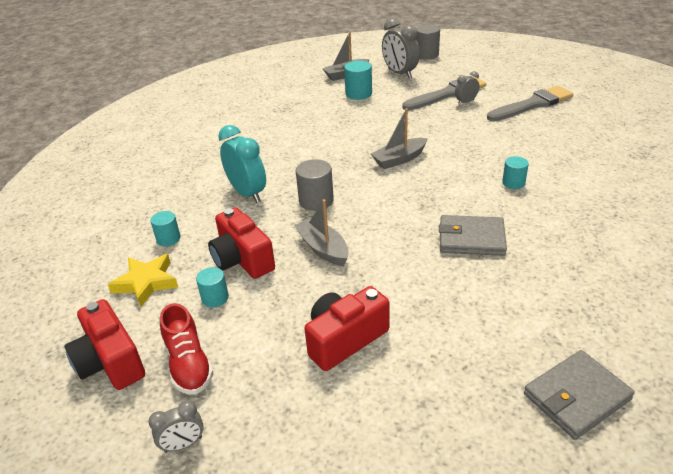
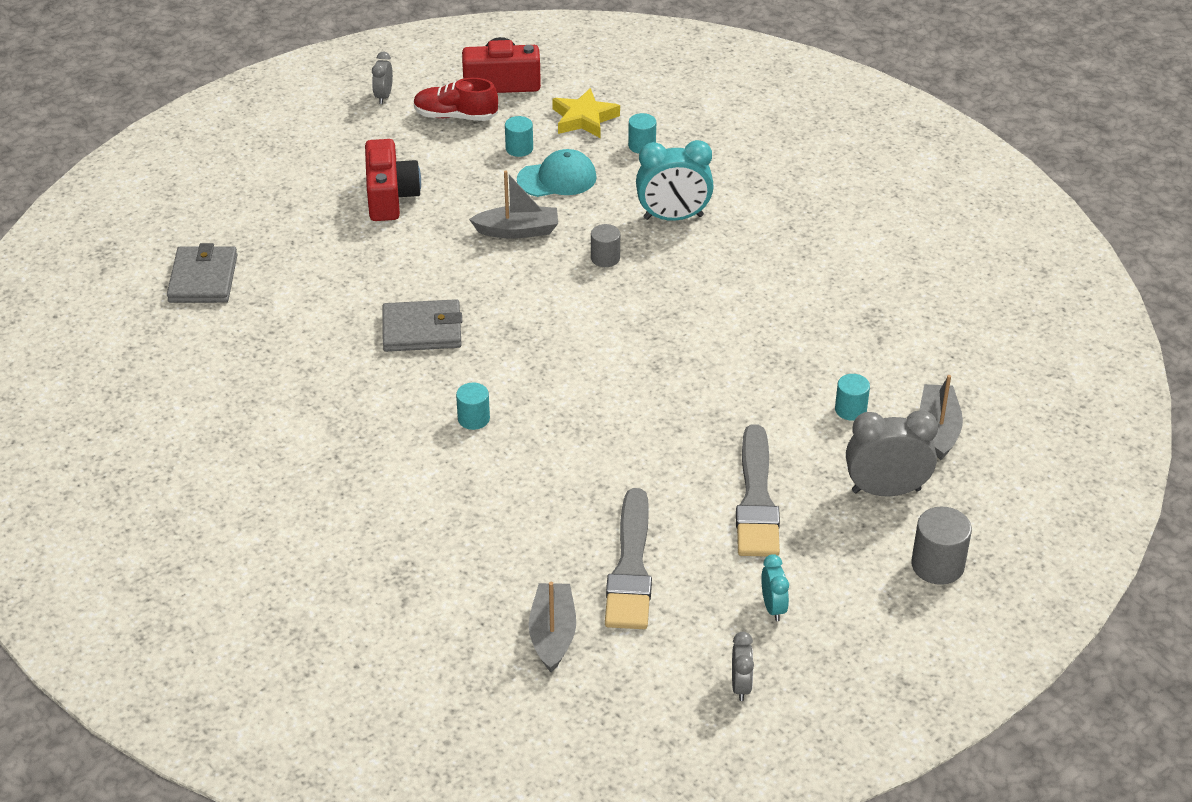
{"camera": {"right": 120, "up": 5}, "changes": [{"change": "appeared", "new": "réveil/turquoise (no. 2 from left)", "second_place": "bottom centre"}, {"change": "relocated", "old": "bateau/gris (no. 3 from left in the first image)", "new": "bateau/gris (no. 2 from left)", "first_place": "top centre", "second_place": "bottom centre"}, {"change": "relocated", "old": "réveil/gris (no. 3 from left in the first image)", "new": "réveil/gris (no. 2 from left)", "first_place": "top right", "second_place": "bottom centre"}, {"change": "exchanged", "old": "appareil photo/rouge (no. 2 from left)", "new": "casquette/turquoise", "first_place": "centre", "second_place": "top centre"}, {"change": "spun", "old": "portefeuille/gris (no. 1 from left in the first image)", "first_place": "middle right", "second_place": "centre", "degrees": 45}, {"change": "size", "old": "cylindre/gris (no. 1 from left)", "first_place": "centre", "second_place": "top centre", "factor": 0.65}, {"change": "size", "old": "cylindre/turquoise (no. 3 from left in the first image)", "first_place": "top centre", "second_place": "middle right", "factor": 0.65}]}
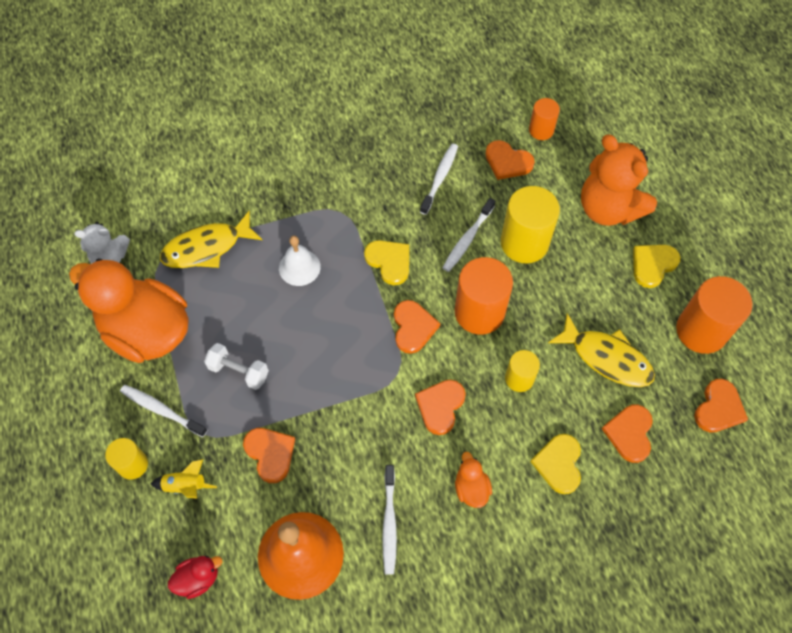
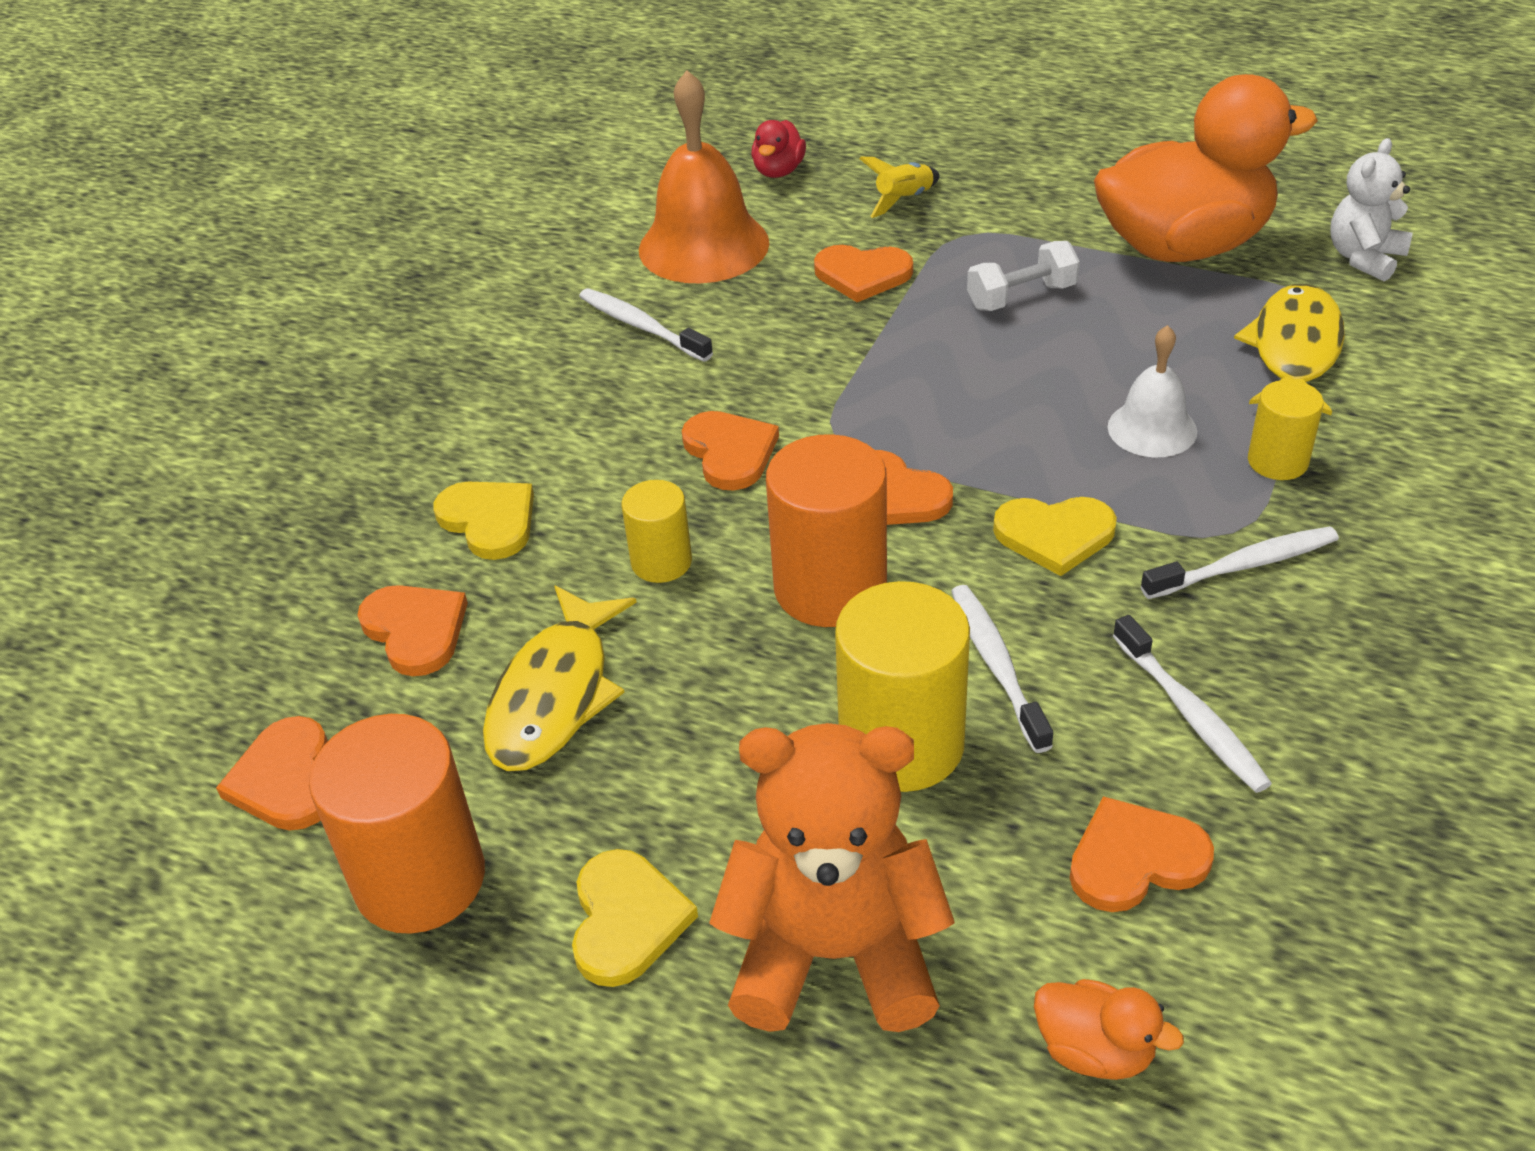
{"camera": {"right": 135, "up": -20}, "changes": [{"change": "missing", "old": "cylindre/orange (no. 2 from left)", "first_place": "top right"}, {"change": "relocated", "old": "cylindre/jaune (no. 1 from left in the first image)", "new": "cylindre/jaune (no. 3 from left)", "first_place": "bottom left", "second_place": "middle right"}, {"change": "relocated", "old": "brosse à dents/blanc (no. 1 from left in the first image)", "new": "brosse à dents/blanc (no. 4 from left)", "first_place": "middle left", "second_place": "middle right"}, {"change": "relocated", "old": "canard/orange (no. 2 from left in the first image)", "new": "canard/orange (no. 1 from left)", "first_place": "bottom centre", "second_place": "bottom right"}, {"change": "spun", "old": "poisson/jaune (no. 2 from left in the first image)", "first_place": "middle right", "second_place": "centre", "degrees": -60}]}
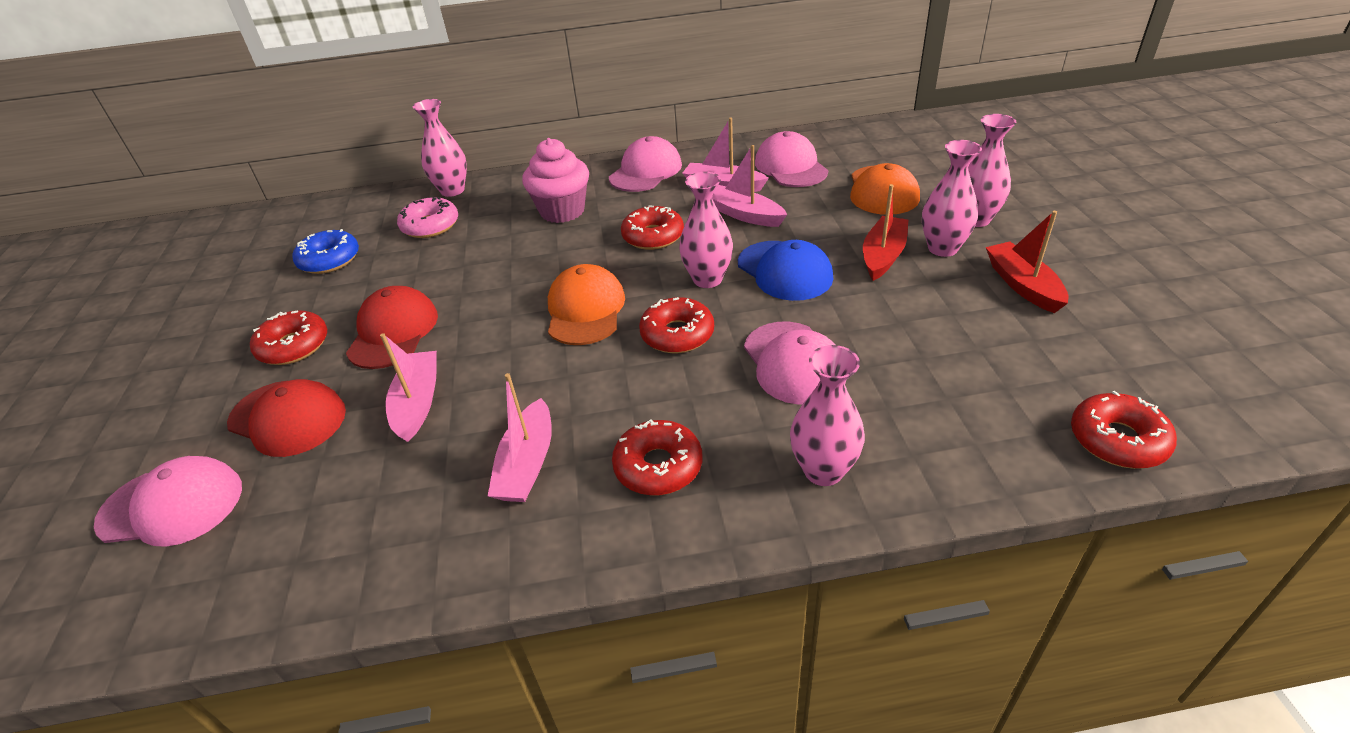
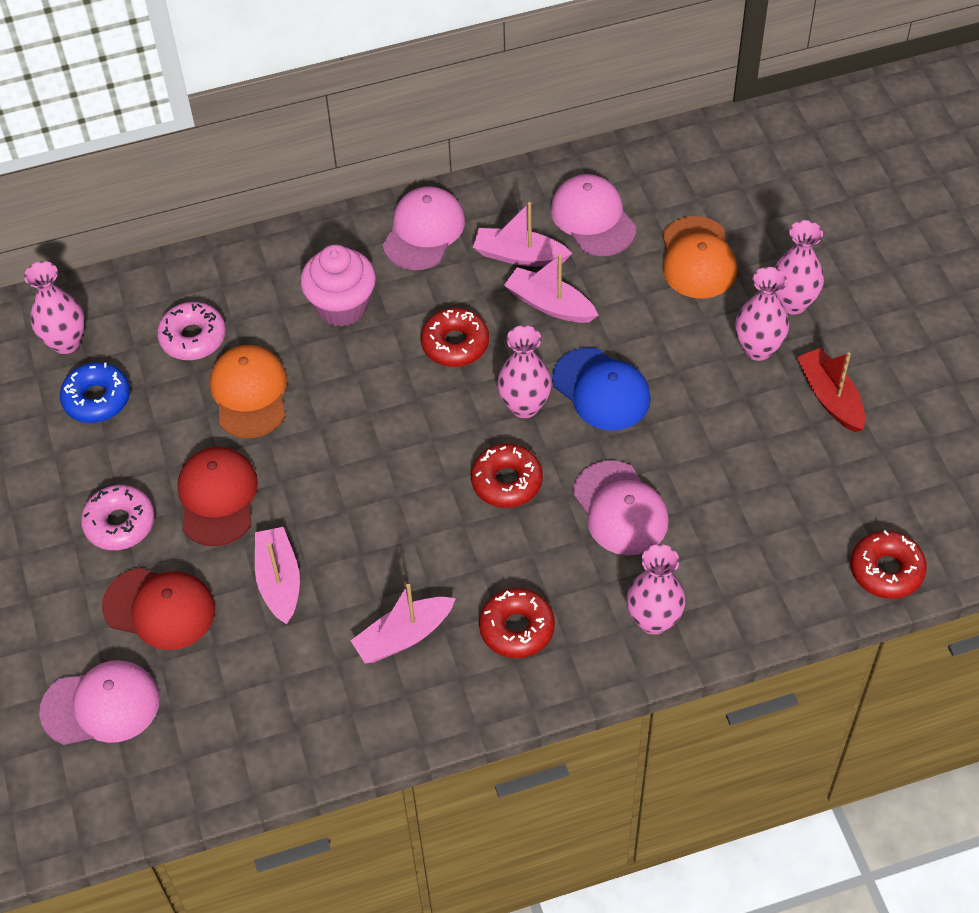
{"camera": {"right": -10, "up": 15}, "changes": [{"change": "missing", "old": "bateau/rouge (no. 1 from left)", "first_place": "top centre"}, {"change": "relocated", "old": "vase/rose (no. 1 from left)", "first_place": "top left", "second_place": "middle left"}, {"change": "relocated", "old": "casquette/orange (no. 1 from left)", "first_place": "centre", "second_place": "middle left"}, {"change": "colour", "old": "beignet/rouge (no. 1 from left)", "new": "beignet/rose (no. 1 from left)", "first_place": "middle left", "second_place": "middle left"}, {"change": "spun", "old": "bateau/rose (no. 2 from left)", "first_place": "centre", "second_place": "bottom centre", "degrees": 60}]}
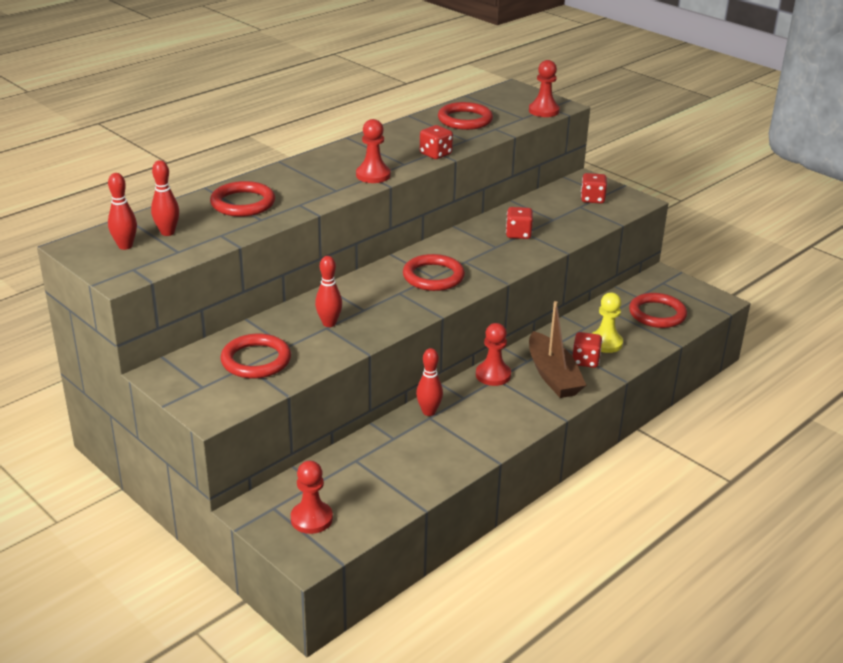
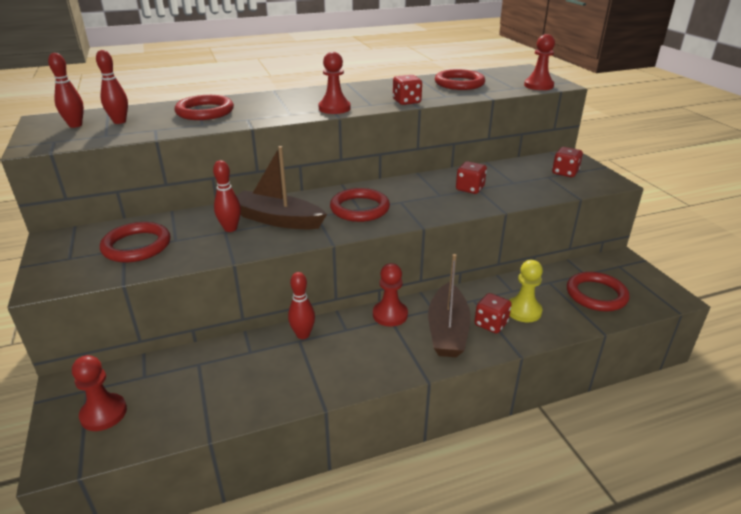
{"camera": {"right": 25, "up": 0}, "changes": [{"change": "appeared", "new": "bateau/marron (no. 1 from left)", "second_place": "centre"}]}
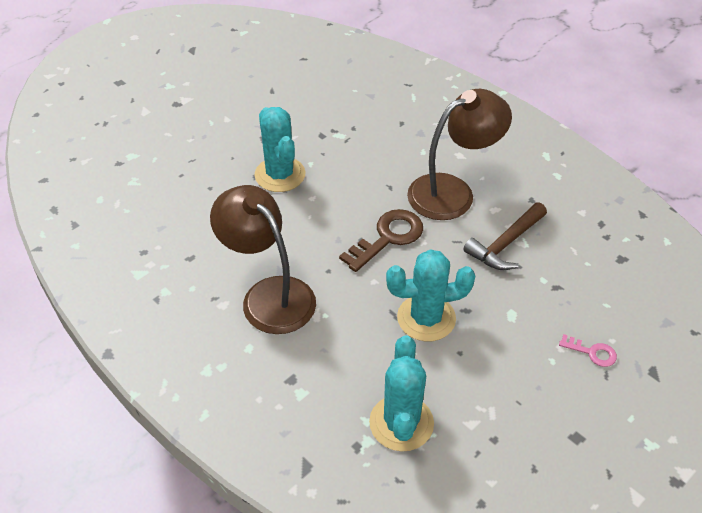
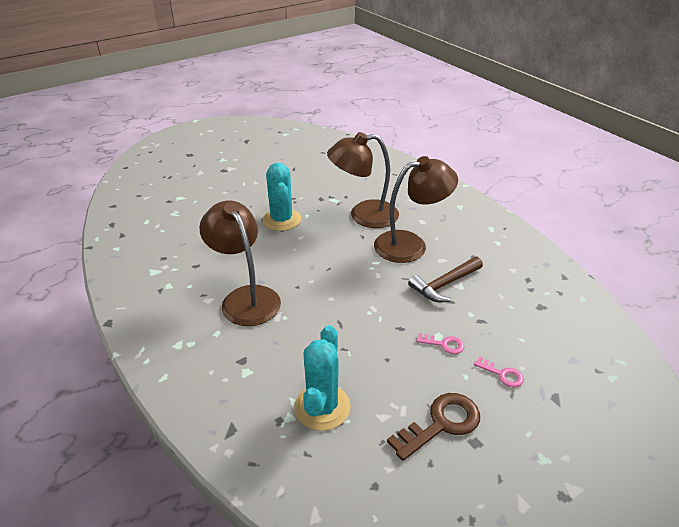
{"camera": {"right": 10, "up": -10}, "changes": [{"change": "missing", "old": "cactus/turquoise (no. 3 from left)", "first_place": "centre"}, {"change": "appeared", "new": "lampe/marron (no. 2 from left)", "second_place": "centre"}, {"change": "appeared", "new": "clé/rose (no. 1 from left)", "second_place": "centre"}, {"change": "relocated", "old": "clé/marron", "first_place": "centre", "second_place": "bottom centre"}]}
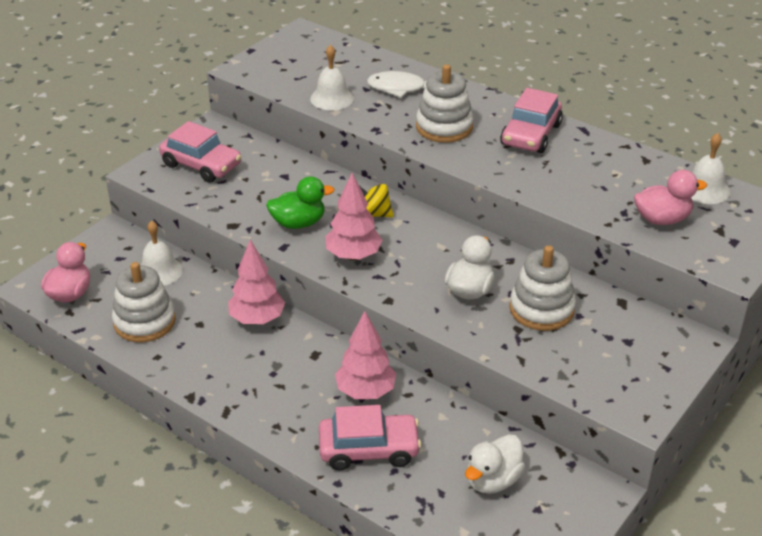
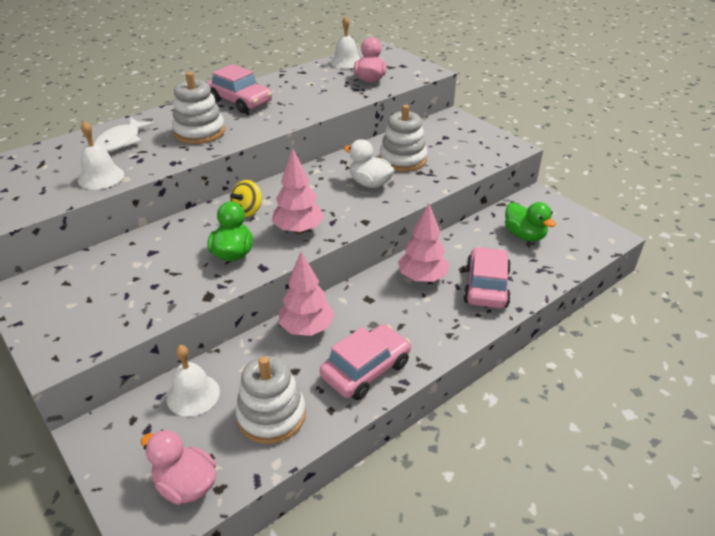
{"camera": {"right": -75, "up": 0}, "changes": [{"change": "relocated", "old": "voiture/rose (no. 1 from left in the first image)", "new": "voiture/rose (no. 2 from left)", "first_place": "top left", "second_place": "bottom centre"}, {"change": "colour", "old": "canard/blanc (no. 2 from left)", "new": "canard/vert (no. 2 from left)", "first_place": "bottom centre", "second_place": "middle right"}]}
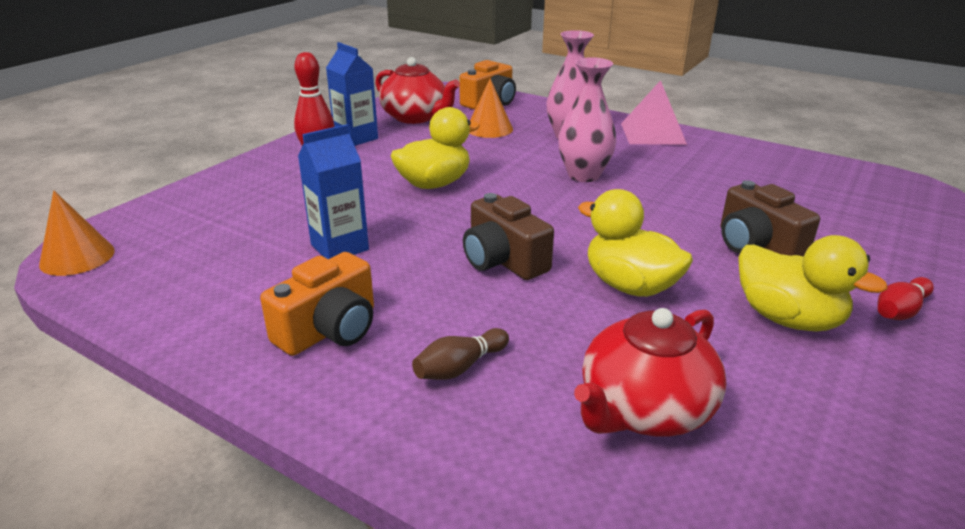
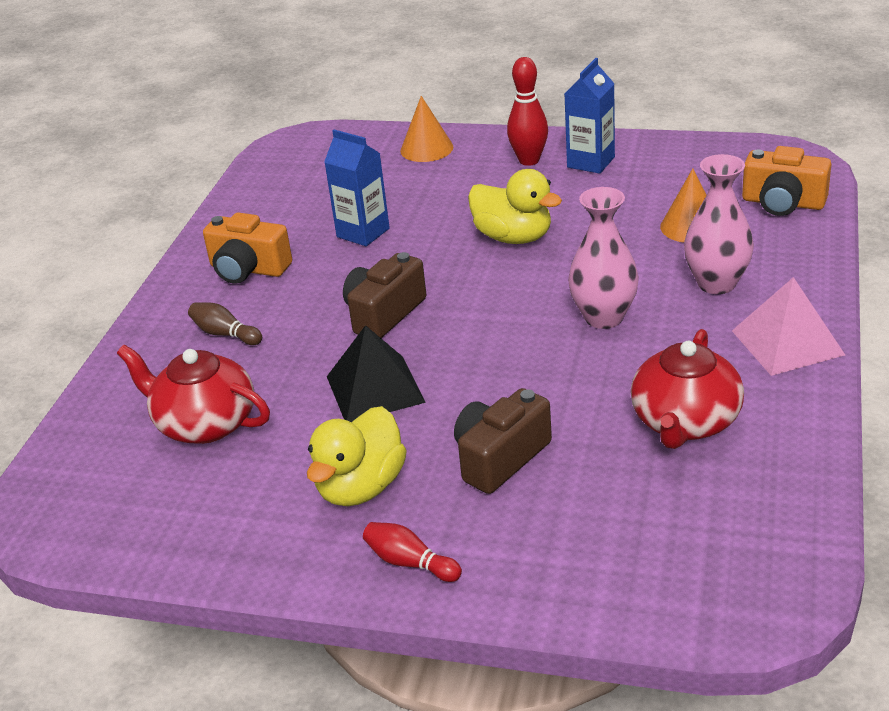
{"camera": {"right": 75, "up": 5}, "changes": [{"change": "relocated", "old": "cône/orange (no. 1 from left)", "first_place": "middle left", "second_place": "top centre"}, {"change": "relocated", "old": "théière/rouge (no. 1 from left in the first image)", "new": "théière/rouge (no. 2 from left)", "first_place": "top centre", "second_place": "middle right"}, {"change": "exchanged", "old": "canard/jaune (no. 2 from left)", "new": "pyramide/noir", "first_place": "centre", "second_place": "centre"}]}
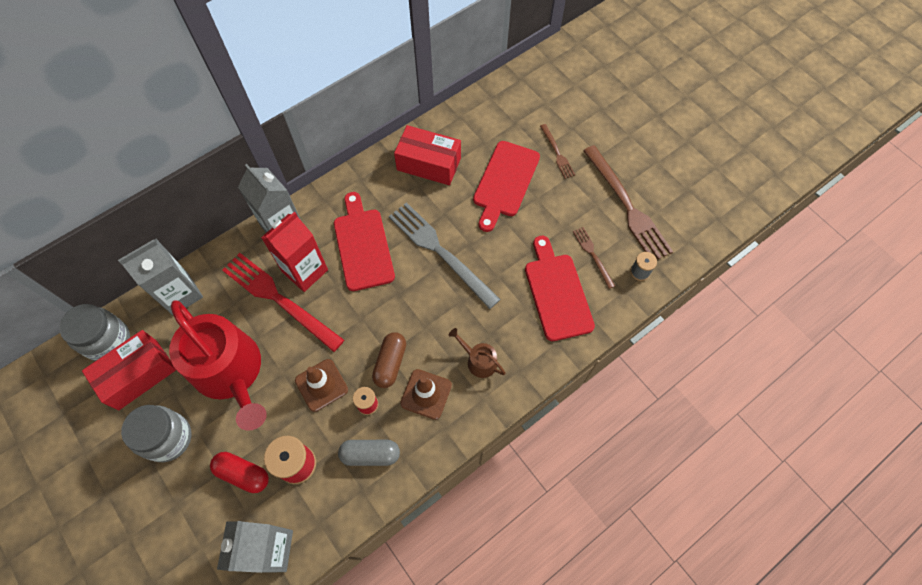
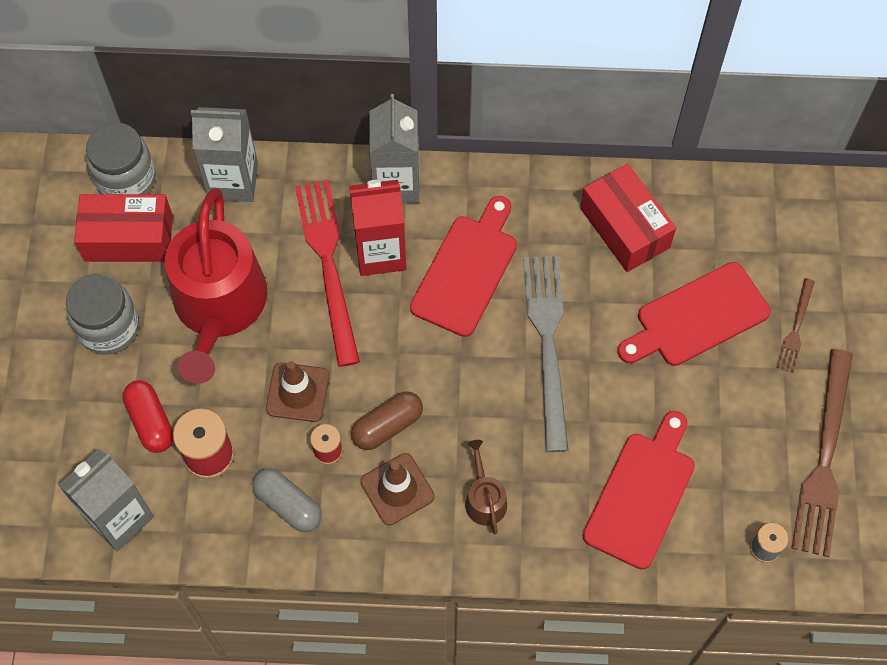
{"camera": {"right": 40, "up": 0}, "changes": [{"change": "missing", "old": "fourchette/marron (no. 2 from left)", "first_place": "centre"}]}
